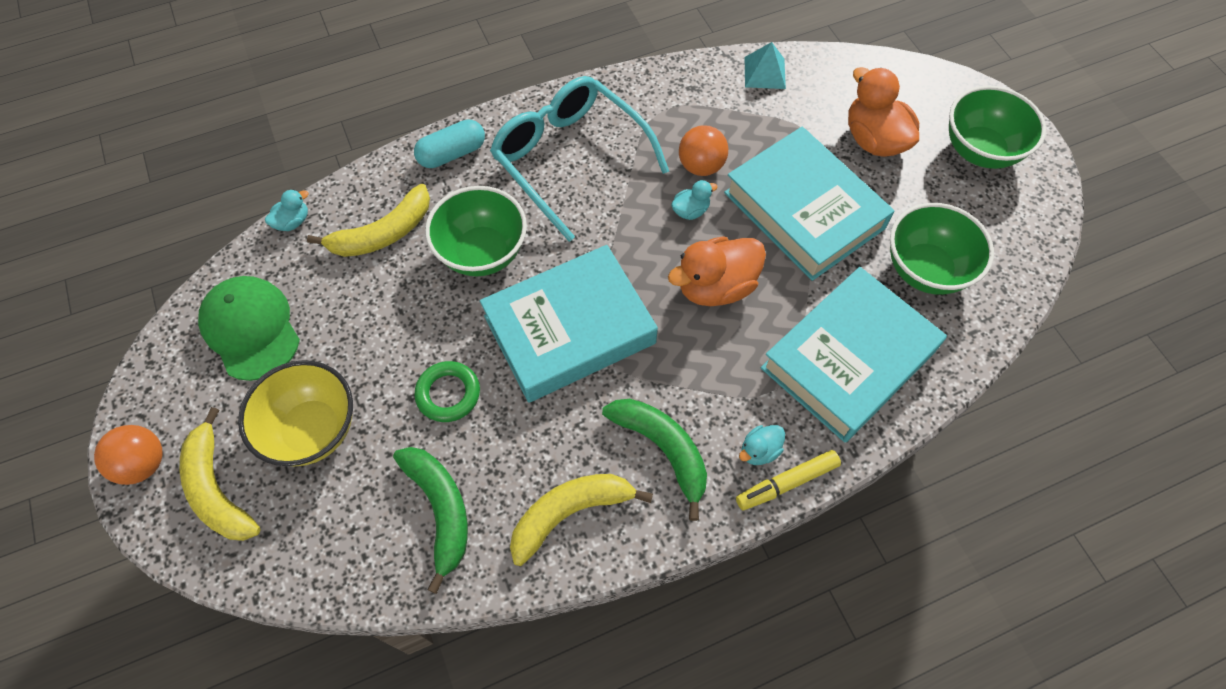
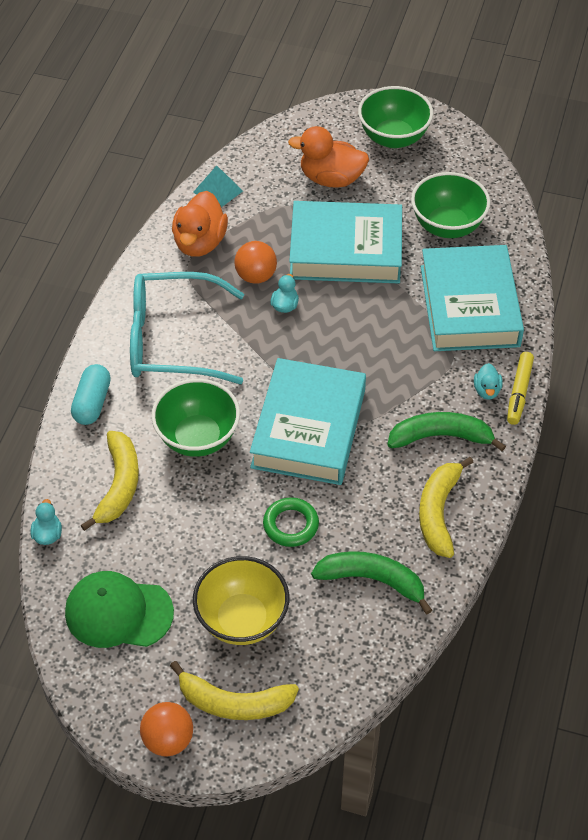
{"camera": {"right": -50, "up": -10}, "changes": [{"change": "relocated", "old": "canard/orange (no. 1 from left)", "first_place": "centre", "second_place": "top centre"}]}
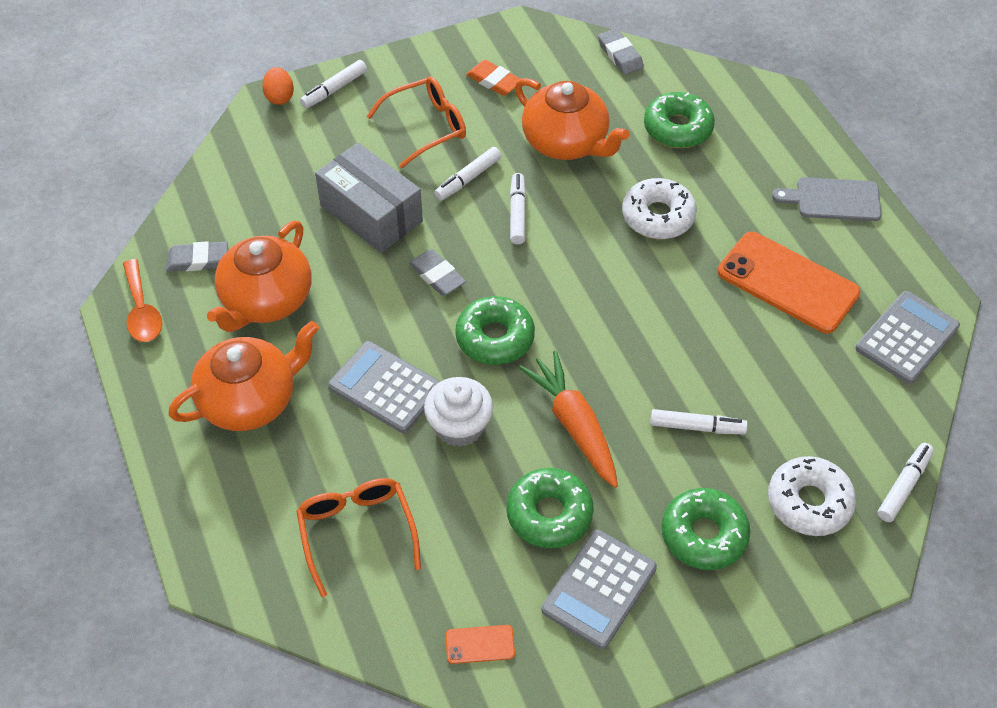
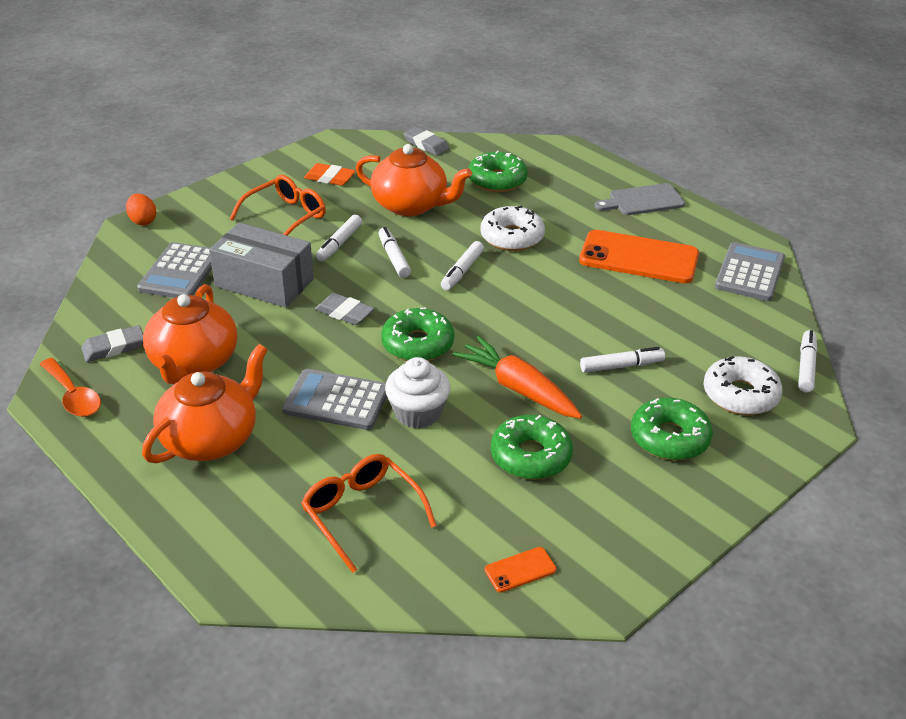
{"camera": {"right": -20, "up": -15}, "changes": [{"change": "relocated", "old": "feutre/blanc (no. 1 from left in the first image)", "new": "feutre/blanc (no. 3 from left)", "first_place": "top centre", "second_place": "centre"}, {"change": "relocated", "old": "calculatrice/gris (no. 2 from left in the first image)", "new": "calculatrice/gris (no. 1 from left)", "first_place": "bottom centre", "second_place": "middle left"}]}
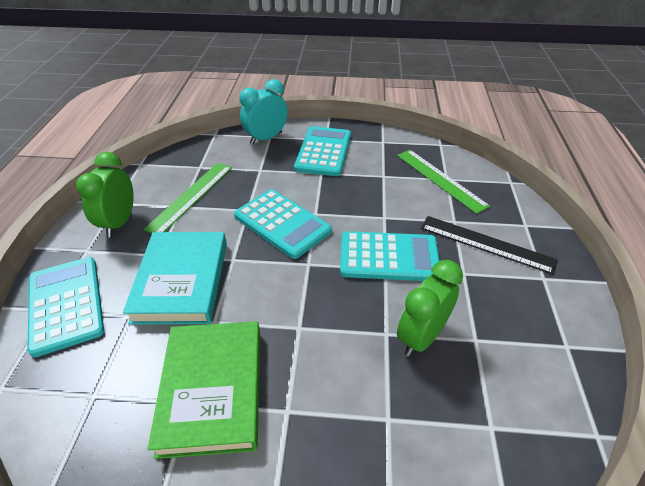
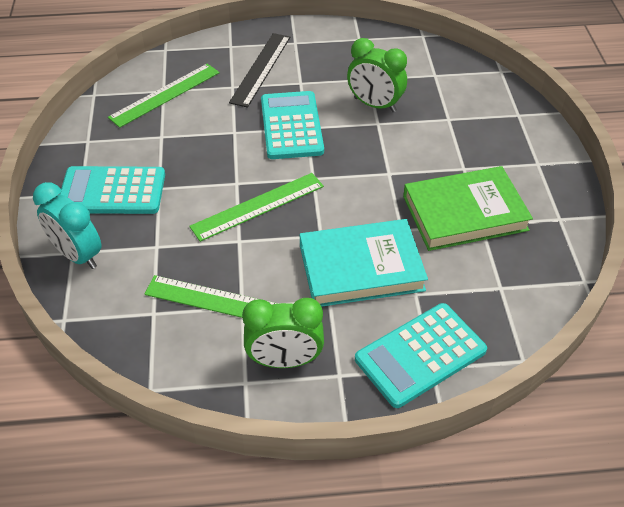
{"camera": {"right": -100, "up": 5}, "changes": [{"change": "exchanged", "old": "calculatrice/turquoise (no. 2 from left)", "new": "règle/vert (no. 3 from left)", "first_place": "centre", "second_place": "centre"}]}
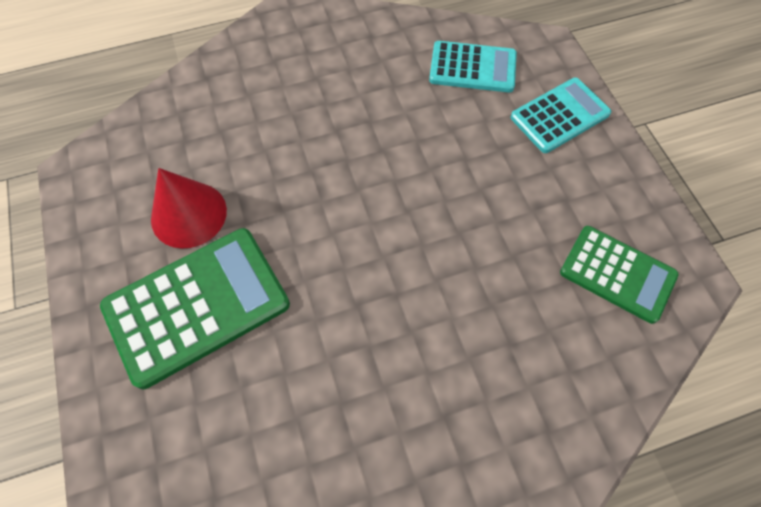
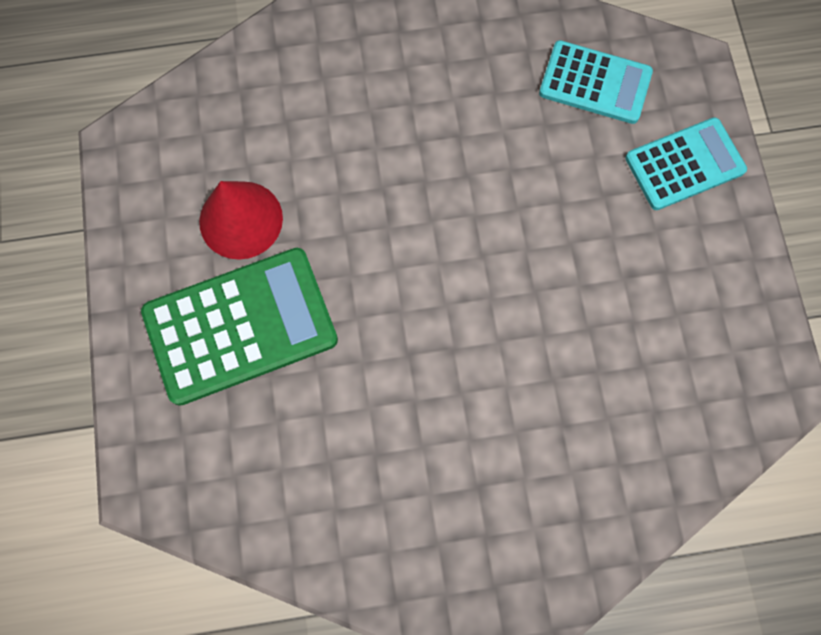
{"camera": {"right": 10, "up": 10}, "changes": [{"change": "missing", "old": "calculatrice/vert (no. 2 from left)", "first_place": "middle right"}]}
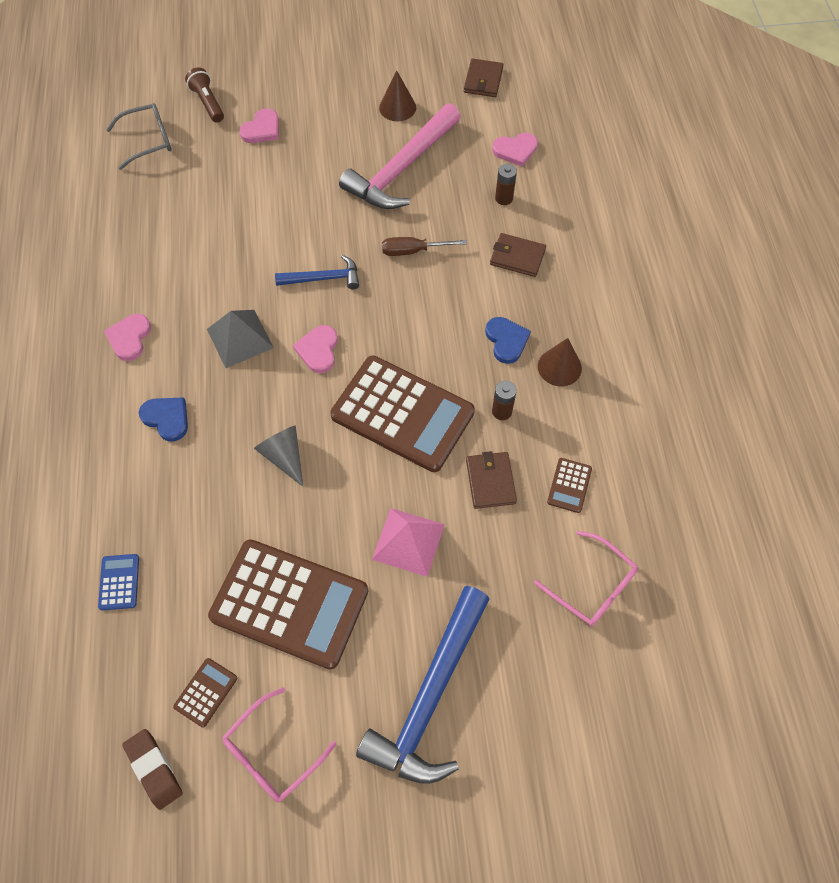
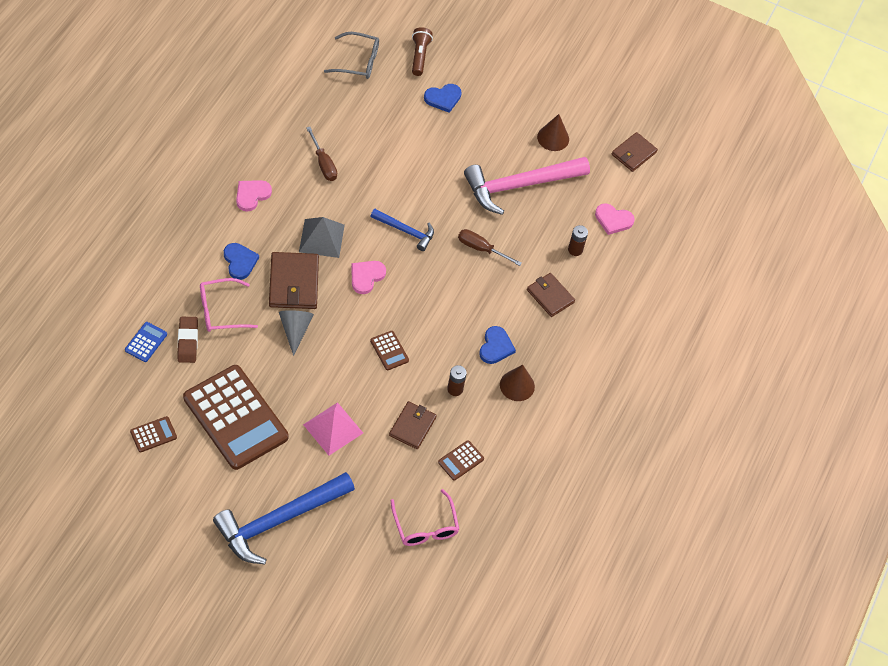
{"camera": {"right": 25, "up": -5}, "changes": [{"change": "appeared", "new": "portefeuille/marron (no. 1 from left)", "second_place": "middle left"}, {"change": "appeared", "new": "tournevis/marron (no. 1 from left)", "second_place": "top centre"}, {"change": "relocated", "old": "gomme/marron", "first_place": "bottom left", "second_place": "middle left"}, {"change": "relocated", "old": "lunettes/rose (no. 1 from left)", "first_place": "bottom left", "second_place": "middle left"}, {"change": "colour", "old": "cœur/rose (no. 2 from left)", "new": "cœur/bleu (no. 2 from left)", "first_place": "top left", "second_place": "top centre"}, {"change": "size", "old": "calculatrice/marron (no. 3 from left)", "first_place": "centre", "second_place": "centre", "factor": 0.4}]}
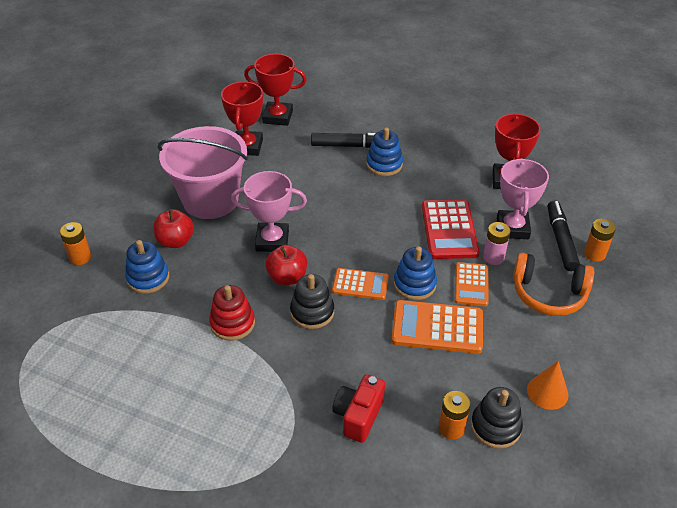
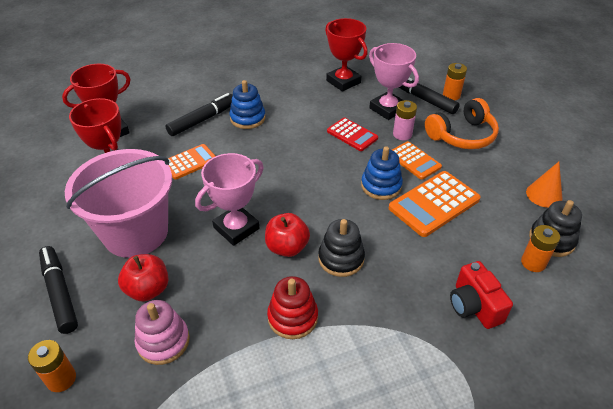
{"camera": {"right": -45, "up": 0}, "changes": [{"change": "appeared", "new": "feutre/noir (no. 1 from left)", "second_place": "bottom left"}, {"change": "relocated", "old": "calculatrice/orange (no. 1 from left)", "first_place": "centre", "second_place": "middle left"}, {"change": "colour", "old": "jouet à empiler/bleu (no. 1 from left)", "new": "jouet à empiler/rose", "first_place": "middle left", "second_place": "bottom left"}, {"change": "size", "old": "calculatrice/rouge", "first_place": "centre", "second_place": "top centre", "factor": 0.63}]}
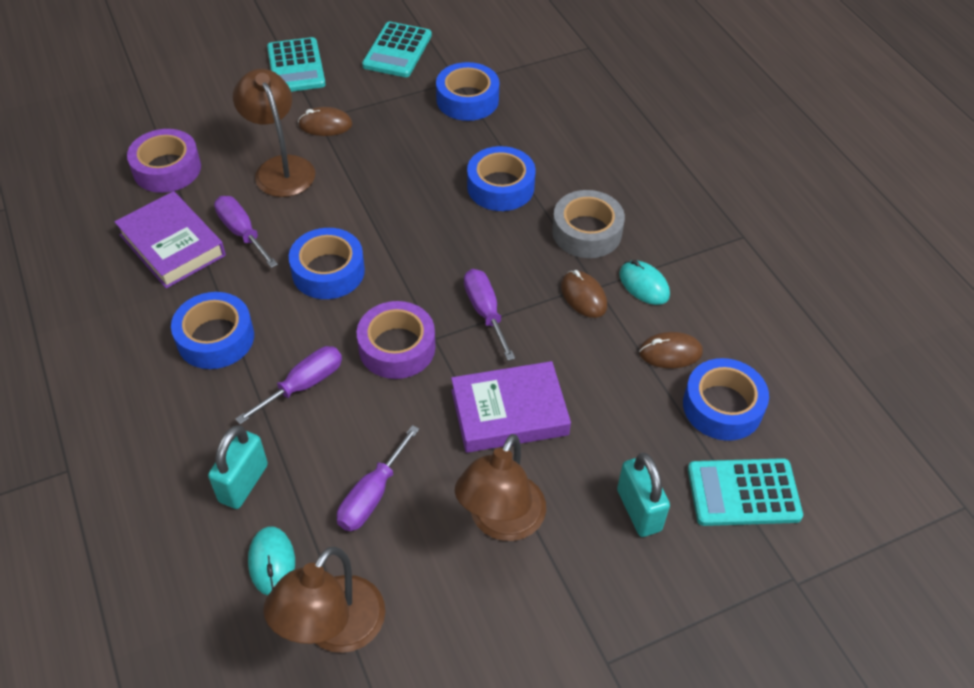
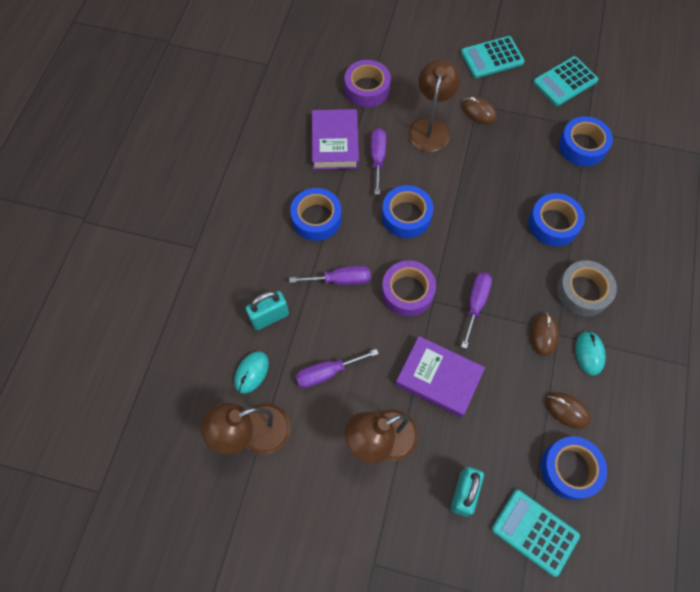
{"camera": {"right": 40, "up": 15}, "changes": [{"change": "spun", "old": "calculatrice/turquoise (no. 1 from left)", "first_place": "top left", "second_place": "top right", "degrees": 45}]}
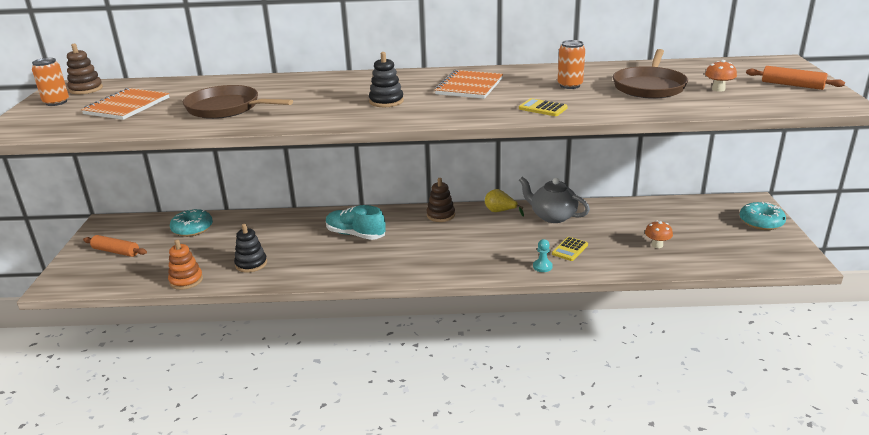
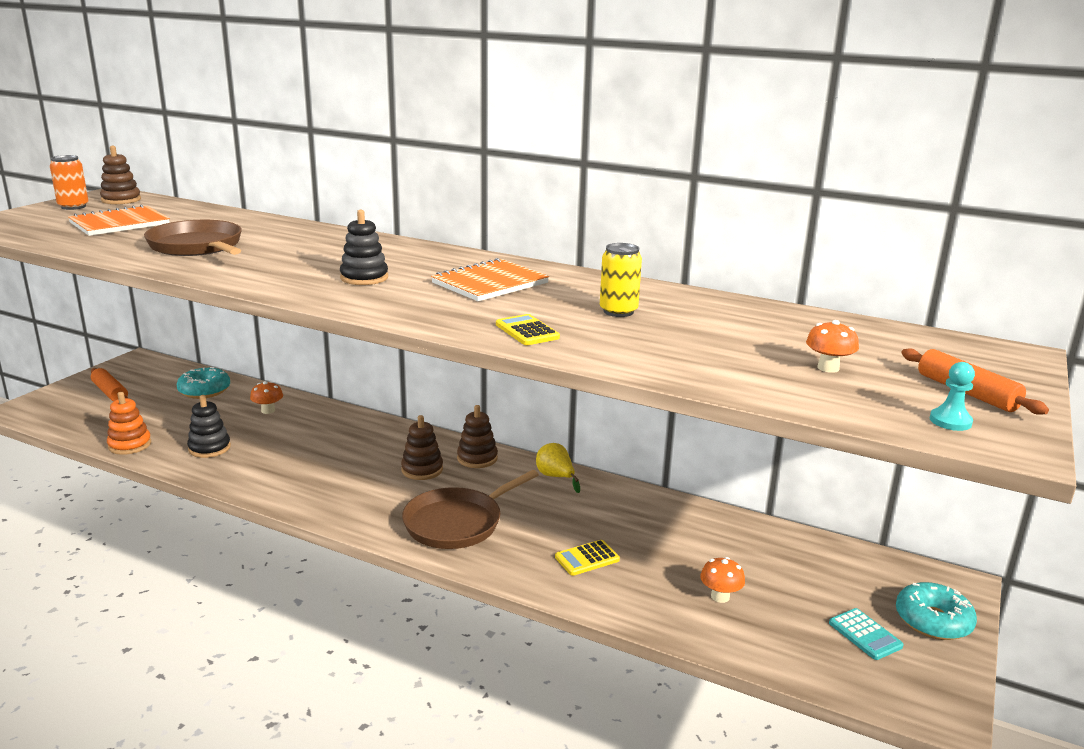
{"camera": {"right": 25, "up": -5}, "changes": [{"change": "missing", "old": "chaussure/turquoise", "first_place": "centre"}, {"change": "missing", "old": "théière/gris", "first_place": "centre"}, {"change": "appeared", "new": "champignon/orange (no. 1 from left)", "second_place": "middle left"}, {"change": "appeared", "new": "jouet à empiler/marron (no. 2 from left)", "second_place": "centre"}, {"change": "appeared", "new": "calculatrice/turquoise", "second_place": "bottom right"}, {"change": "relocated", "old": "pion/turquoise", "first_place": "centre", "second_place": "middle right"}, {"change": "relocated", "old": "poêle/marron (no. 2 from left)", "first_place": "top right", "second_place": "bottom centre"}, {"change": "colour", "old": "canette/orange (no. 2 from left)", "new": "canette/jaune", "first_place": "top centre", "second_place": "centre"}]}
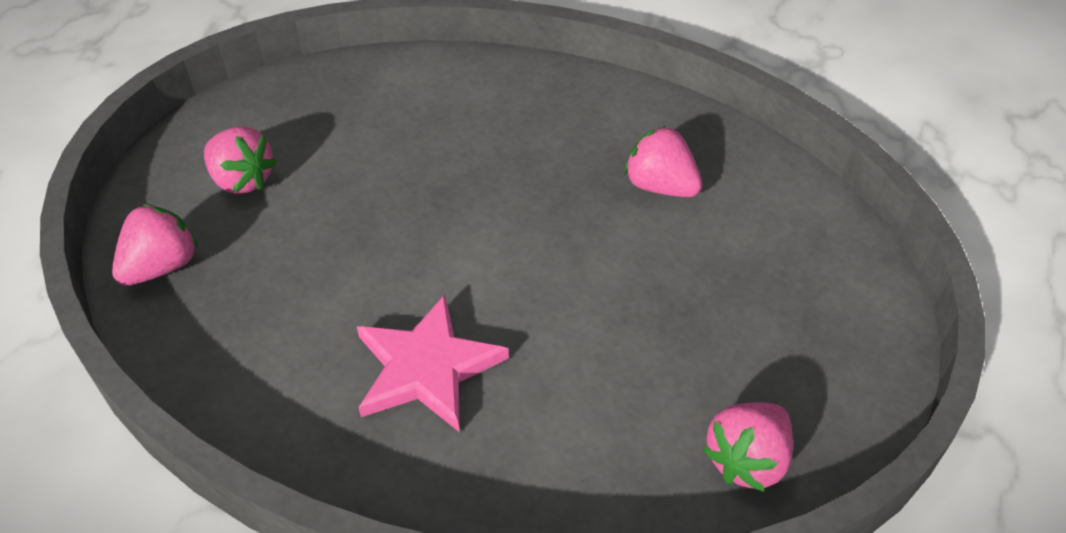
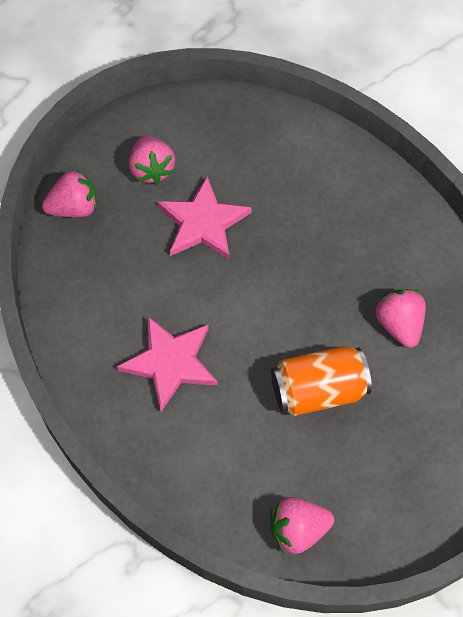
{"camera": {"right": 35, "up": 15}, "changes": [{"change": "appeared", "new": "étoile/rose (no. 2 from left)", "second_place": "centre"}, {"change": "appeared", "new": "canette/orange", "second_place": "middle right"}]}
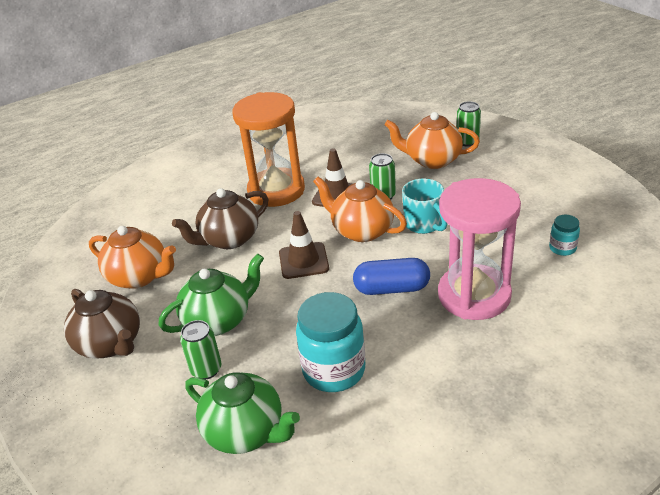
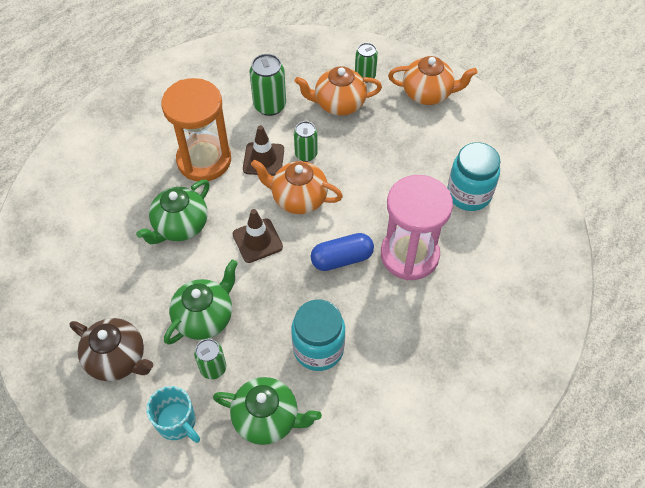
{"camera": {"right": -20, "up": 20}, "changes": [{"change": "appeared", "new": "canette/vert (no. 2 from left)", "second_place": "top centre"}, {"change": "relocated", "old": "théière/orange (no. 1 from left in the first image)", "new": "théière/orange (no. 3 from left)", "first_place": "middle left", "second_place": "top right"}, {"change": "relocated", "old": "tasse/turquoise", "first_place": "centre", "second_place": "bottom left"}, {"change": "colour", "old": "théière/marron (no. 2 from left)", "new": "théière/vert (no. 1 from left)", "first_place": "centre", "second_place": "middle left"}, {"change": "size", "old": "bocal/turquoise (no. 2 from left)", "first_place": "middle right", "second_place": "middle right", "factor": 2.06}]}
